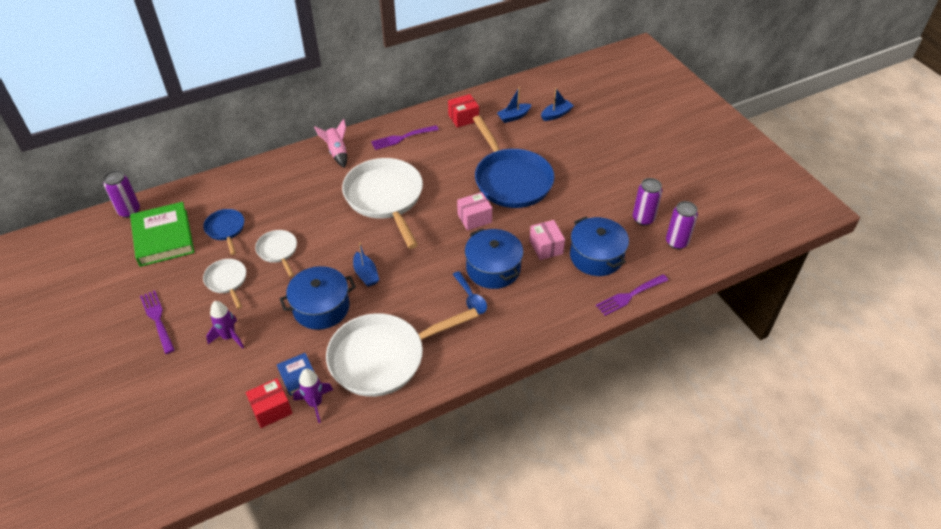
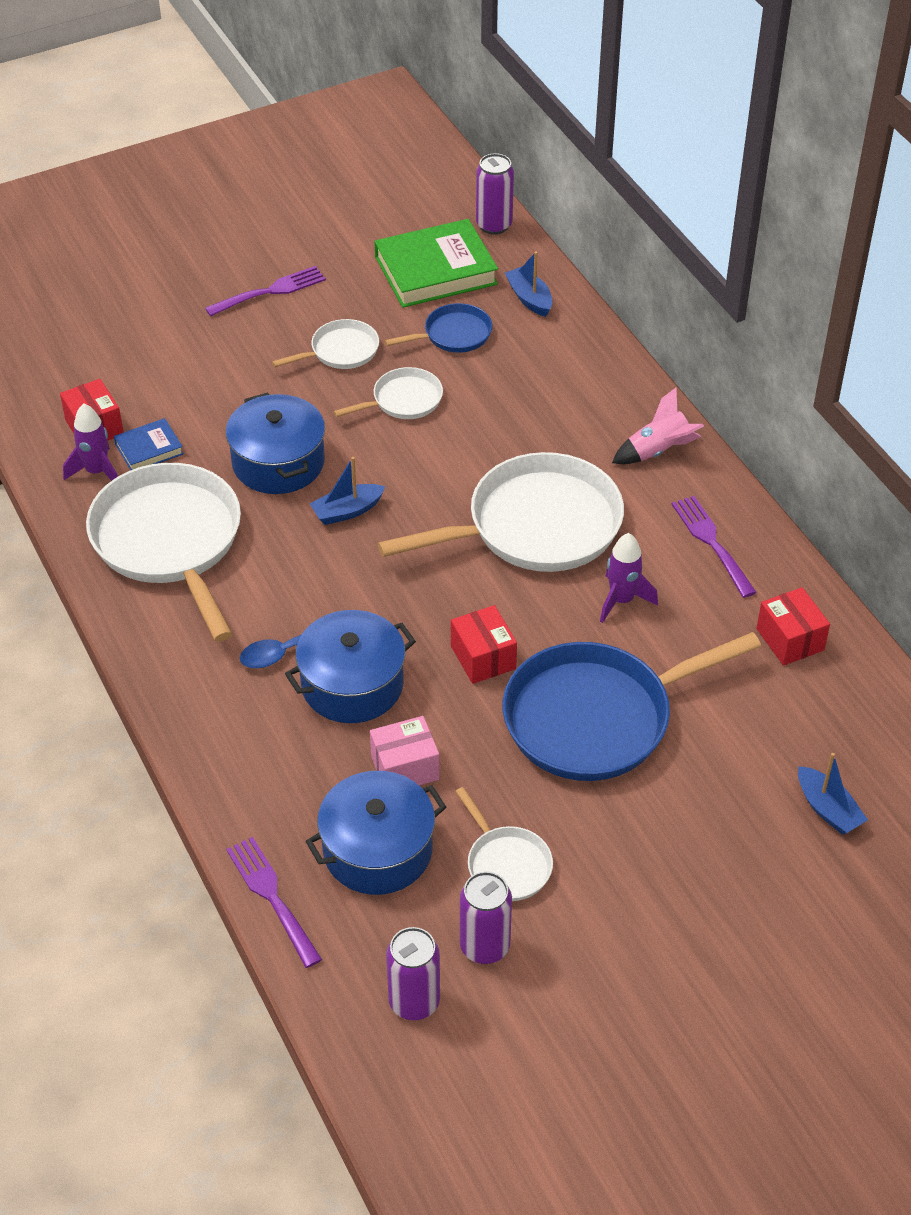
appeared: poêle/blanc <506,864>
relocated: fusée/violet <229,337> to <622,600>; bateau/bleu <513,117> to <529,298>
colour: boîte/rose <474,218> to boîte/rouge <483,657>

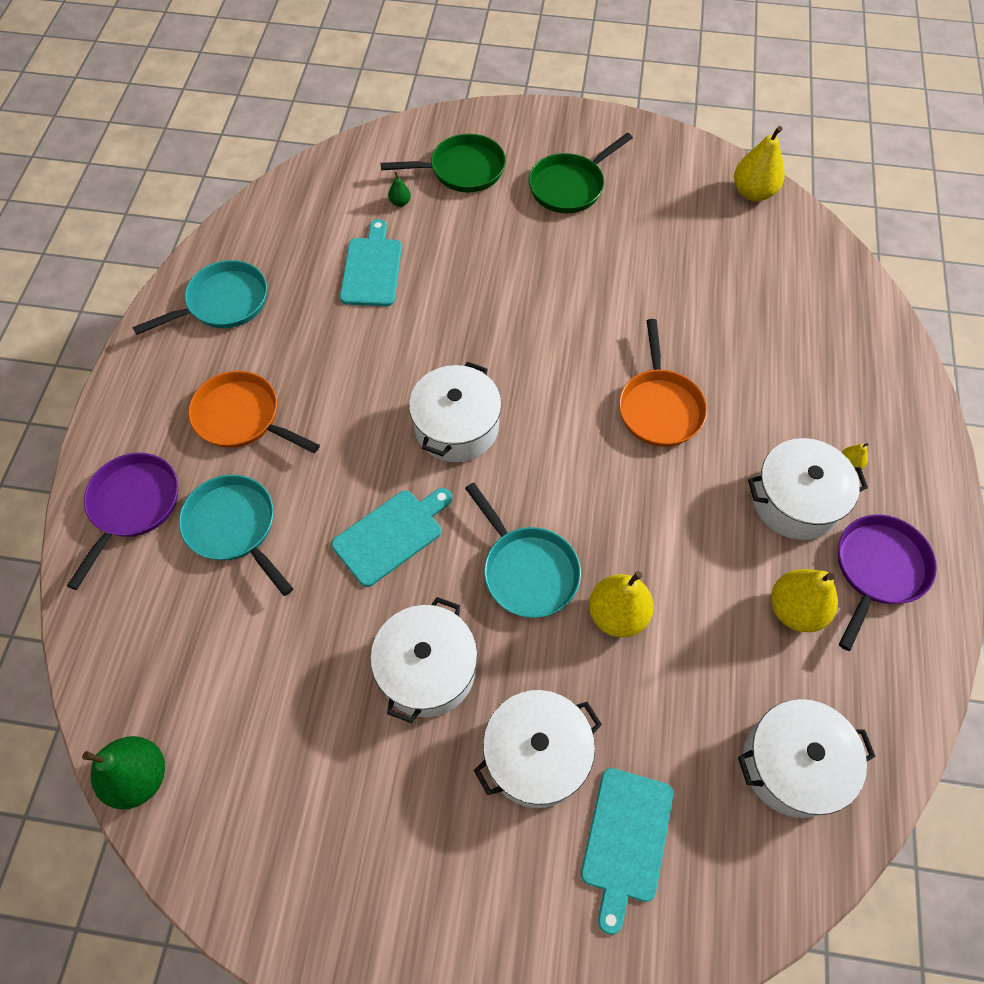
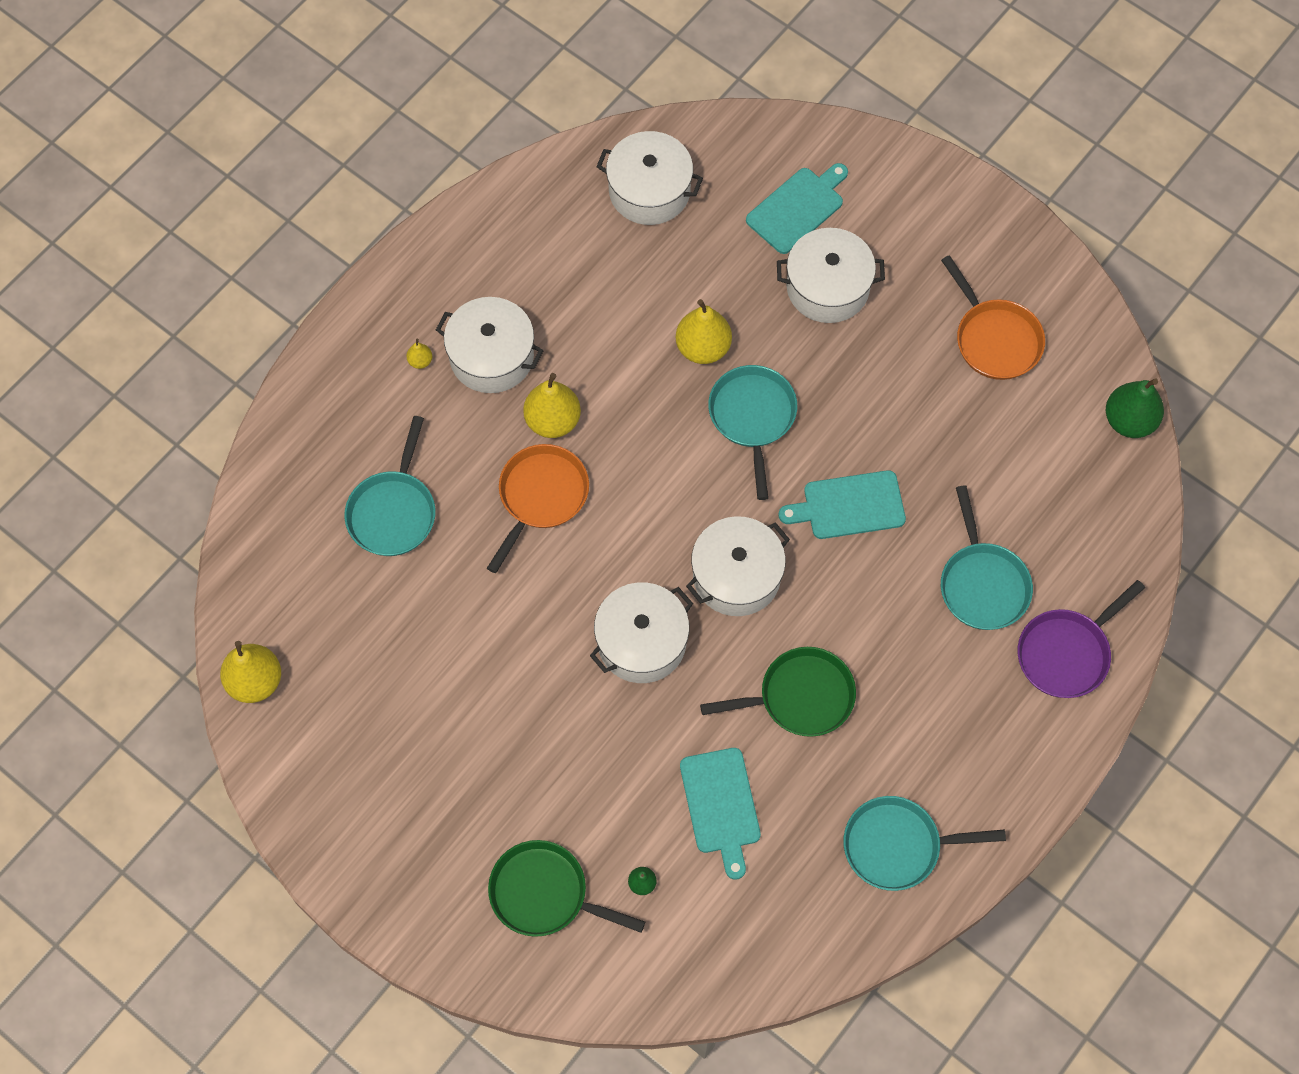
missing: poêle/violet <877,570>
appeared: poêle/turquoise <393,511>
relocated: poêle/orange <242,417> to <994,339>; marmite/blanc <427,669> to <641,642>; poêle/vert <570,186> to <800,697>; poire/jaune <795,609> to <553,421>
spun: planche à découper/turquoise <372,268> = <721,806> 45 degrees counterclockwise

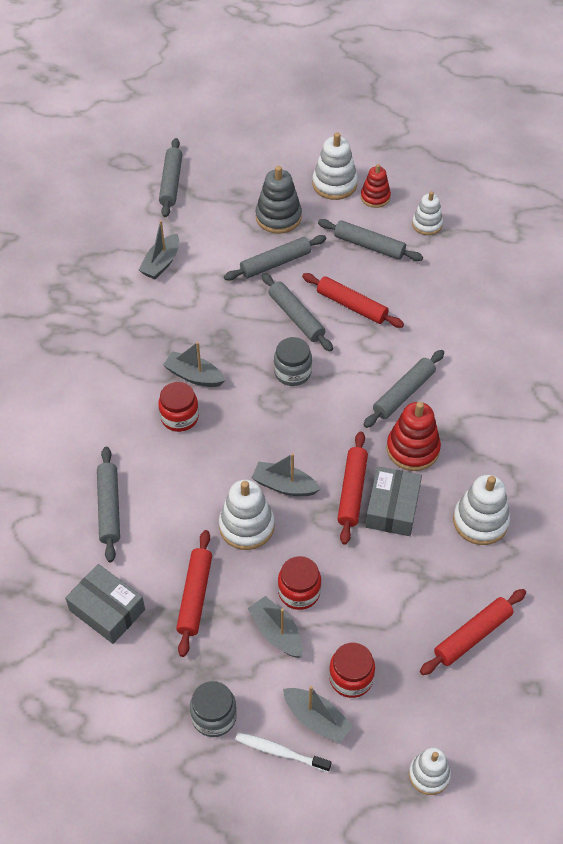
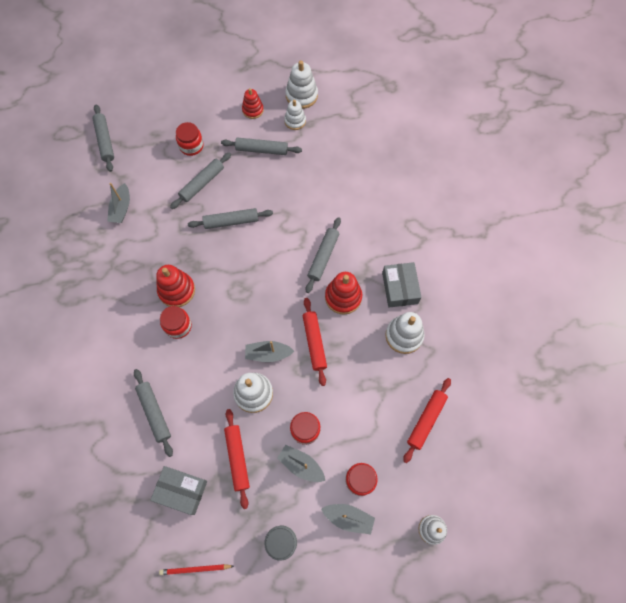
missing: brosse à dents/blanc <280,752>; bocal/gris <292,372>; rouleau à pâtisserie/rouge <352,305>
appeared: crayon/rouge <195,569>
relocated: jouet à empiler/blanc <334,184> to <301,95>; boîte/gris <392,508> to <400,288>
exchanged: bateau/gris <194,376> to jouet à empiler/rouge <177,290>; jouet à empiler/gris <278,217> to bocal/rouge <191,146>
spun: rouleau à pâtisserie/gris <296,317> = <231,221> 45 degrees counterclockwise

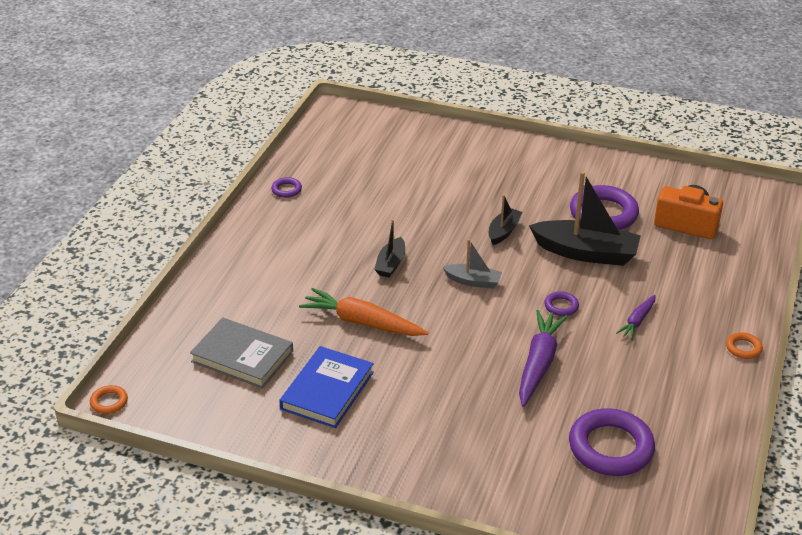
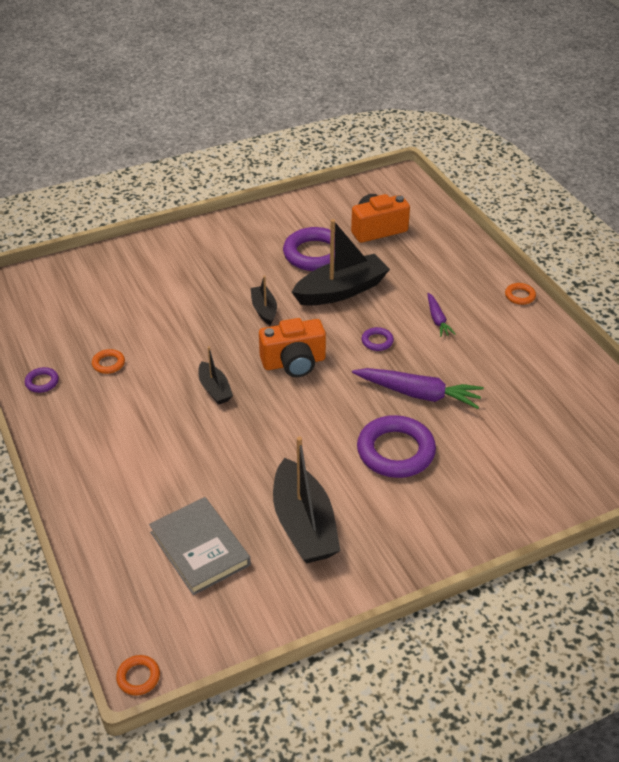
missing: carotte/orange <362,322>
appeared: anneau/orange <108,364>
relocated: anneau/violet <610,447> to <395,451>
exchanged: livre/bleu <327,390> to bateau/noir <304,524>; bateau/gris <473,281> to appareil photo/orange <294,362>
spun: livre/gris <242,356> = <200,548> 75 degrees clockwise; carotte/violet <539,363> = <418,394> 135 degrees clockwise

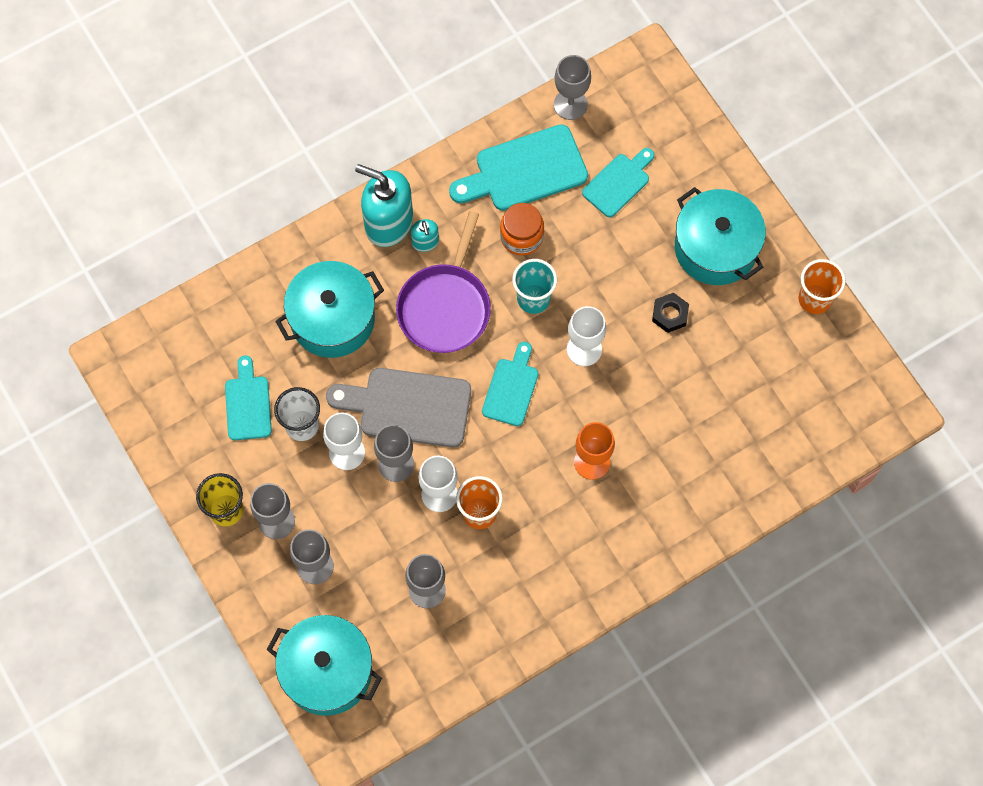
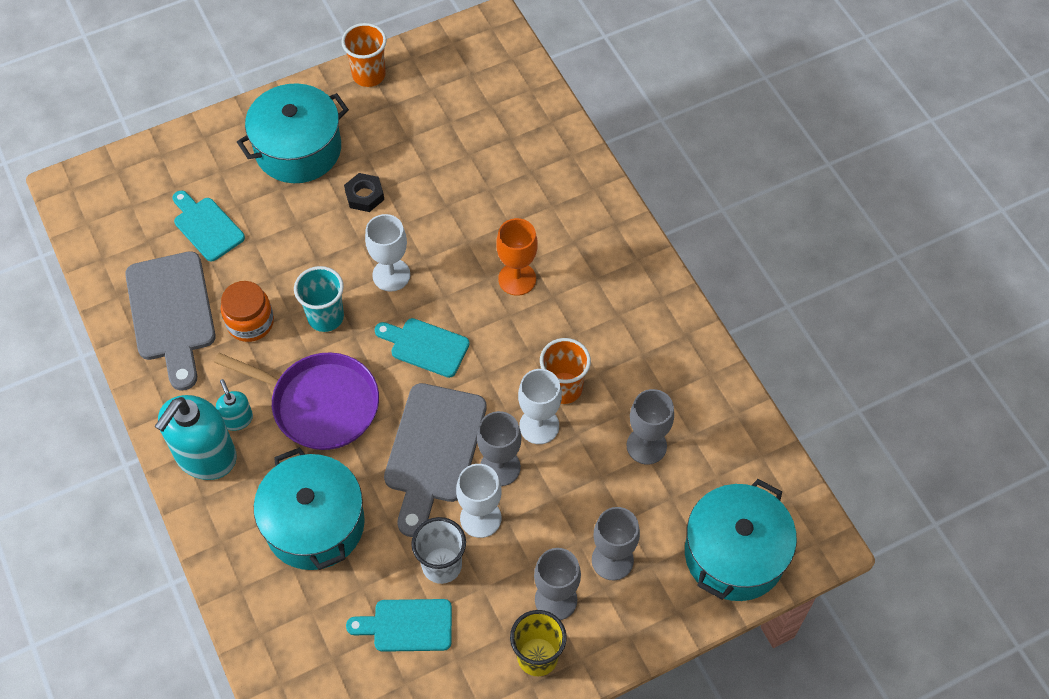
missing: verre à pied/gris <570,104>
colour: planche à découper/turquoise <524,171> to planche à découper/gris <172,313>
spun: distributeur de savon/turquoise <425,242> = <237,419> 105 degrees counterclockwise

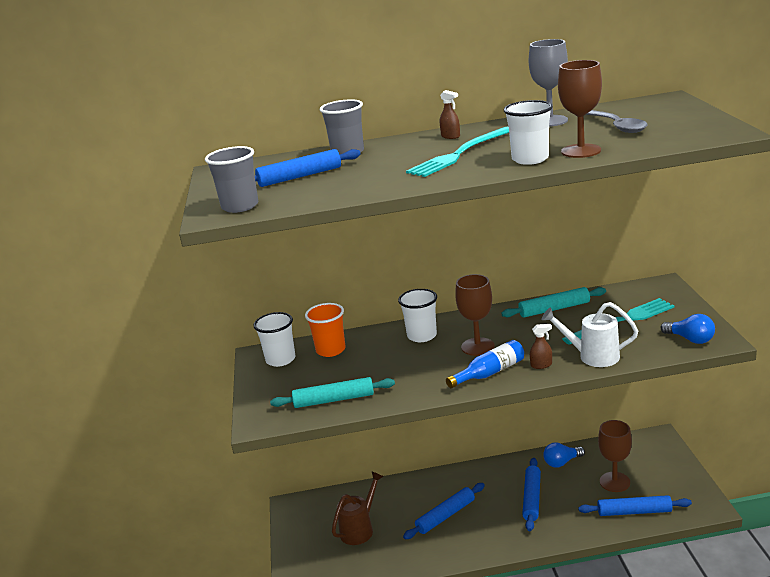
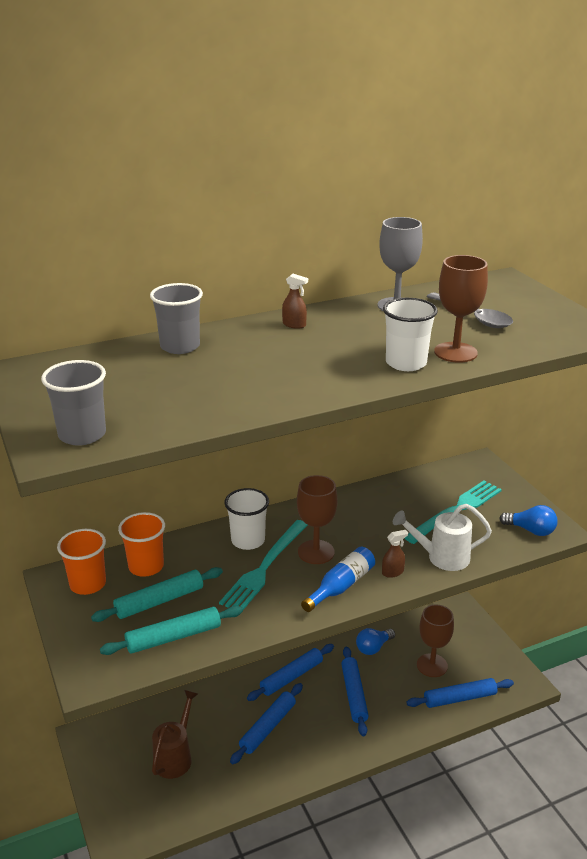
relocated: rouleau à pâtisserie/bleu <300,176> to <292,677>; fourchette/turquoise <460,154> to <265,567>; rouleau à pâtisserie/turquoise <554,309> to <160,601>
colour: gobelet/blanc <280,359> to gobelet/orange <88,584>

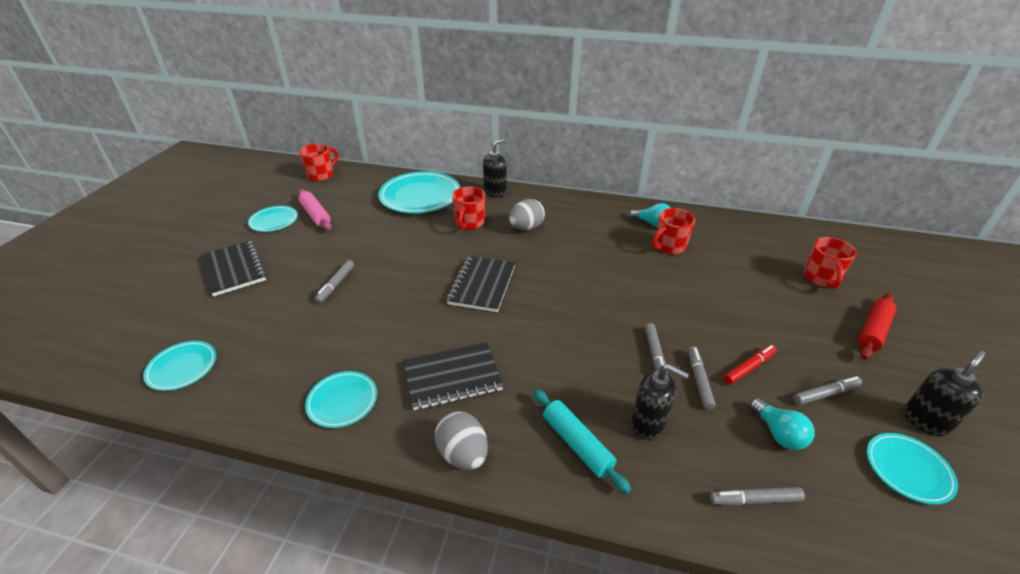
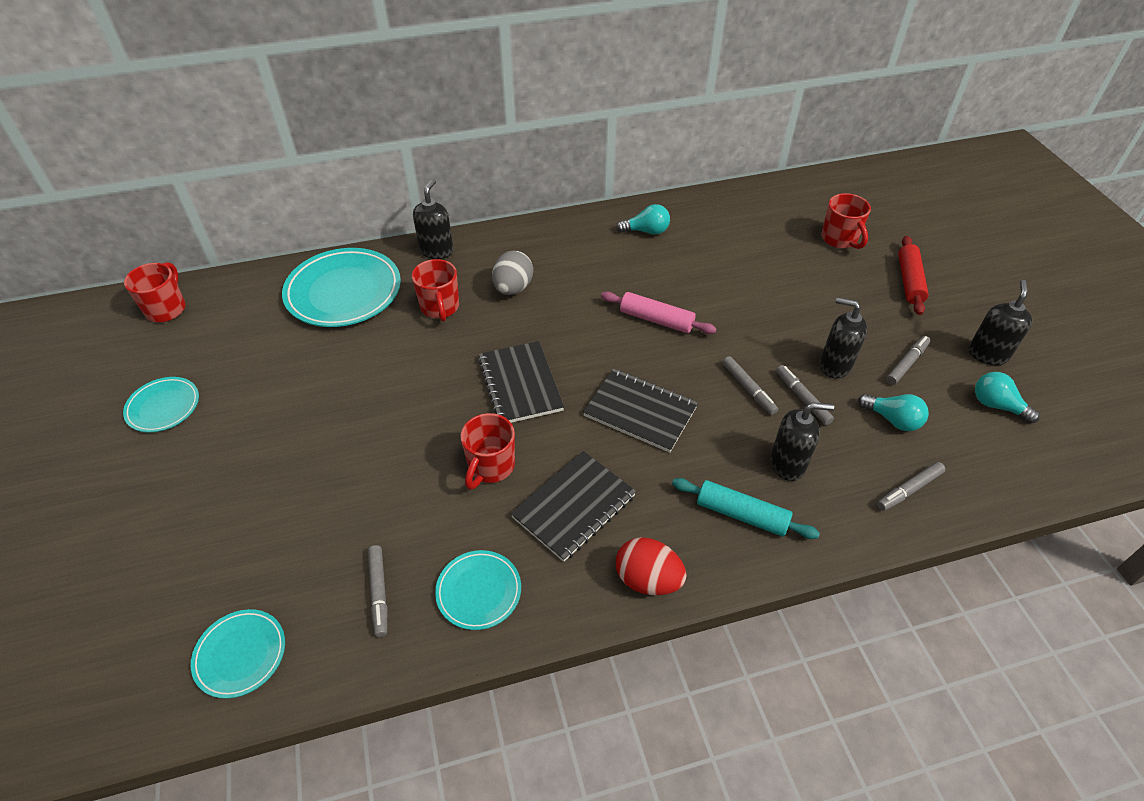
relocated: carnet/noir <234,269> to <640,412>; rouleau à pâtisserie/rose <316,215> to <656,320>; feutre/gris <336,285> to <379,593>; tasse/rouge <669,246> to <490,467>
exchanged: feutre/rouge <749,368> to distributeur de savon/noir <834,365>; assiette/turquoise <908,470> to ampoule/turquoise <996,405>
colour: œuf/gris <463,454> to œuf/rouge <648,579>

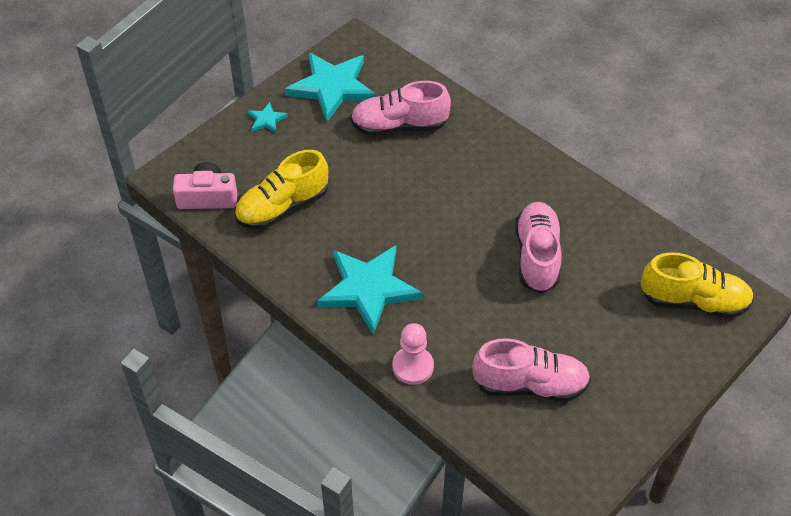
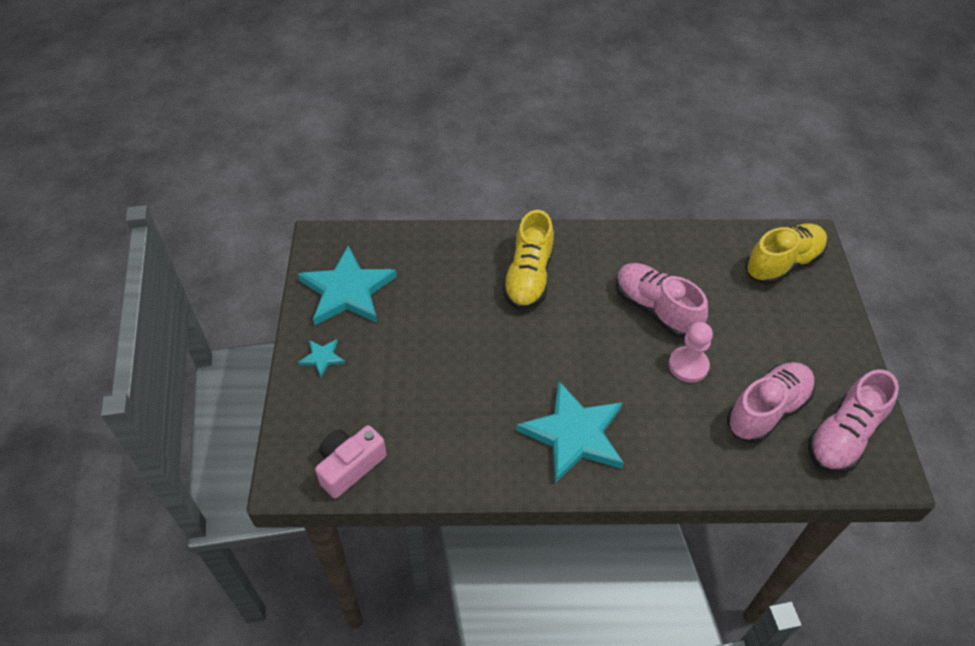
relocated: chaussure/jaune <282,207> to <528,277>; chaussure/rose <399,126> to <843,436>; pion/rose <413,366> to <688,365>

